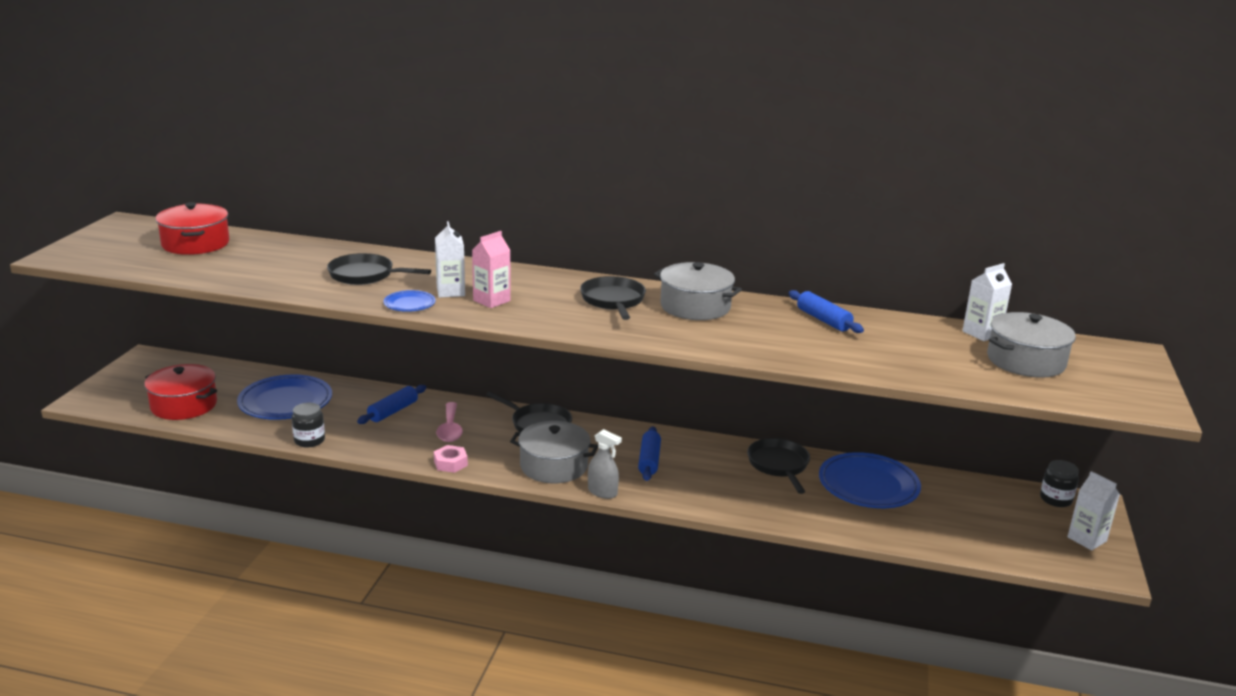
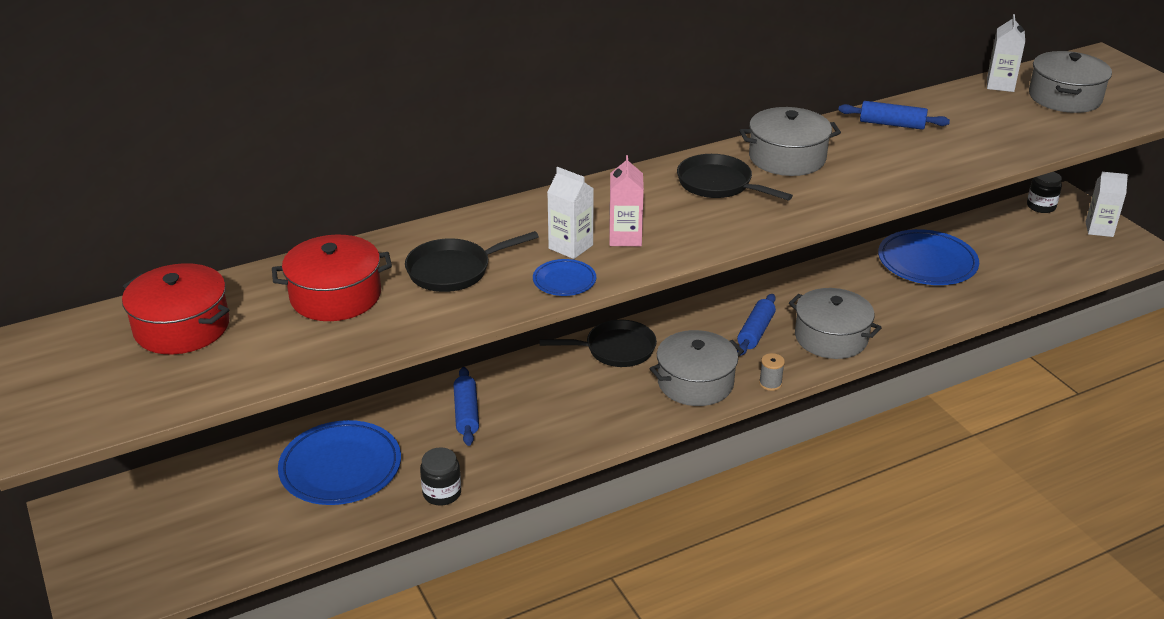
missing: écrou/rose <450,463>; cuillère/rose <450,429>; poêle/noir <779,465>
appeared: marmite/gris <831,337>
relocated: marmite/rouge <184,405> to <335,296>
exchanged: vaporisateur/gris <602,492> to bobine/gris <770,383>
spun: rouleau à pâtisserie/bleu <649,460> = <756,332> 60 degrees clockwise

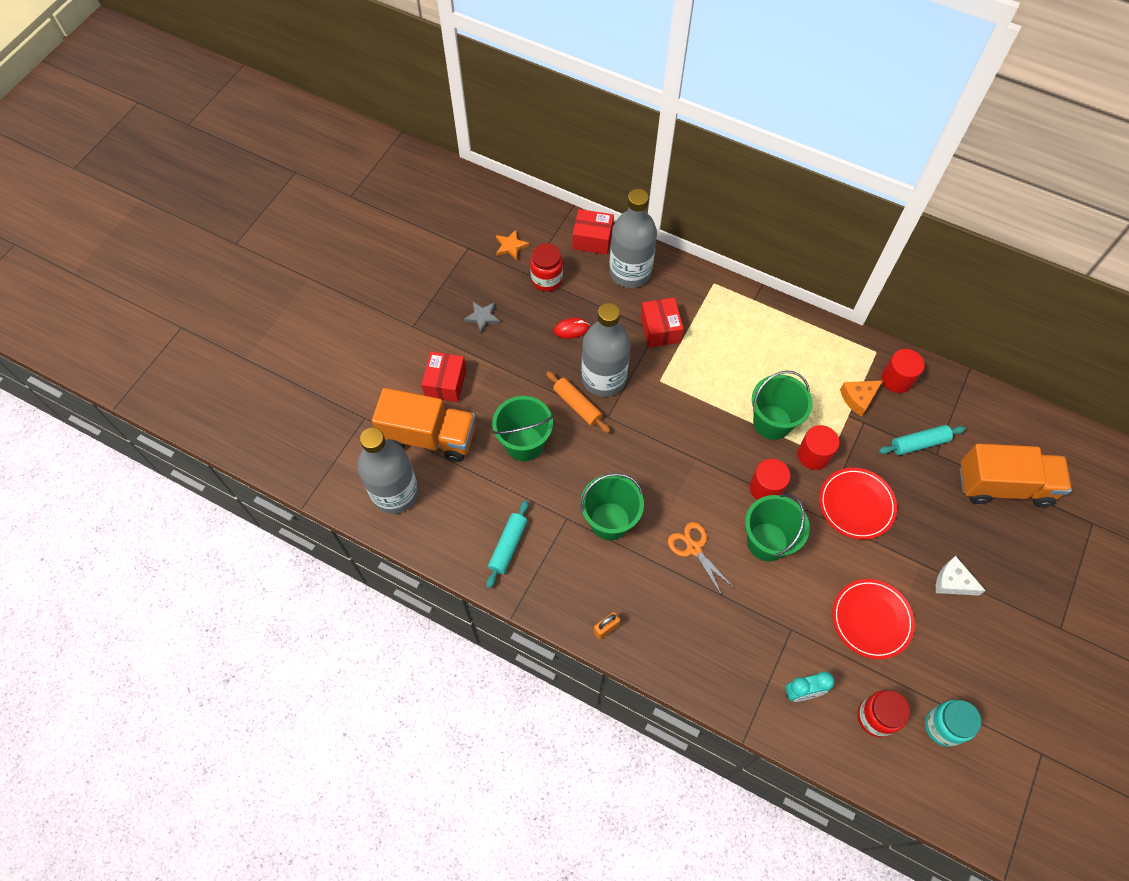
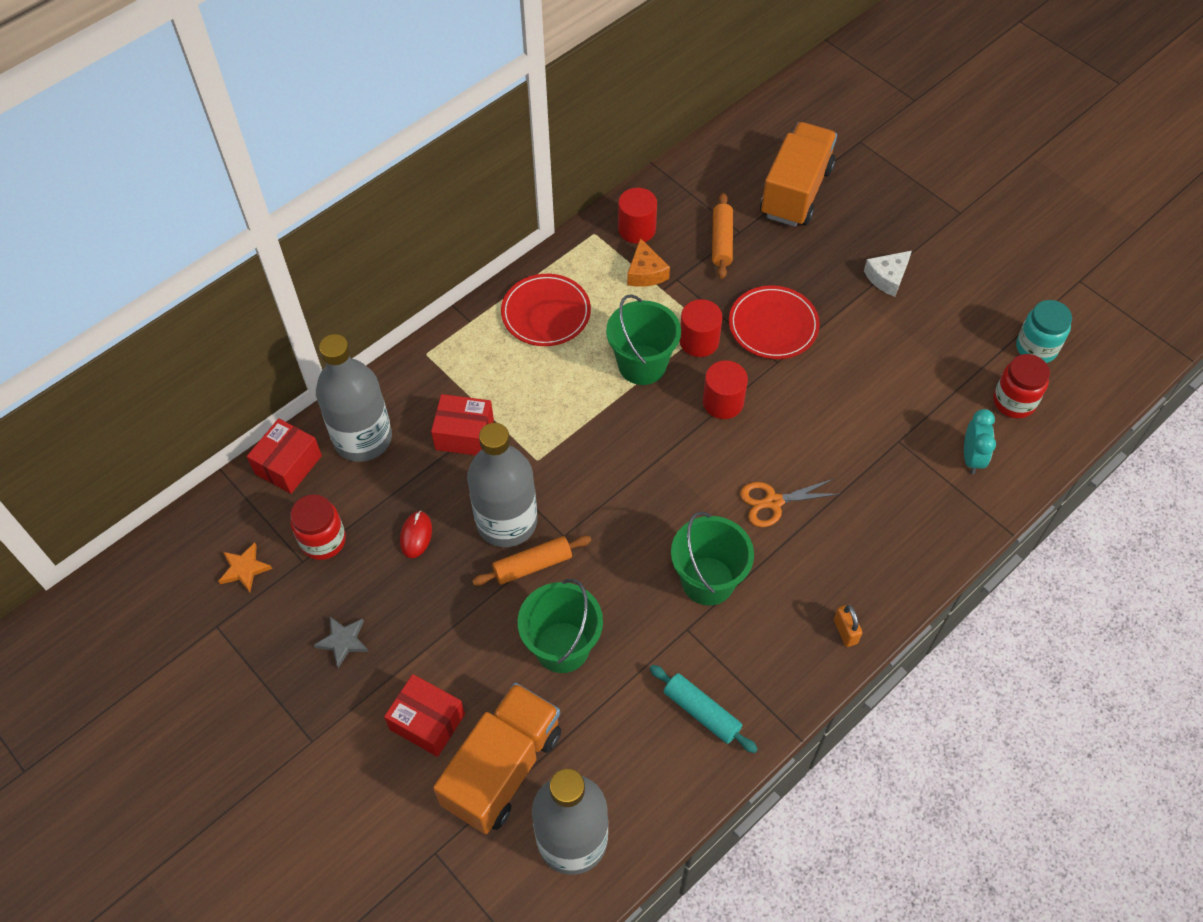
missing: seau/vert <767,541>
relocated: assiette/rouge <871,619> to <546,313>
colour: rouleau à pâtisserie/turquoise <919,443> to rouleau à pâtisserie/orange <721,241>

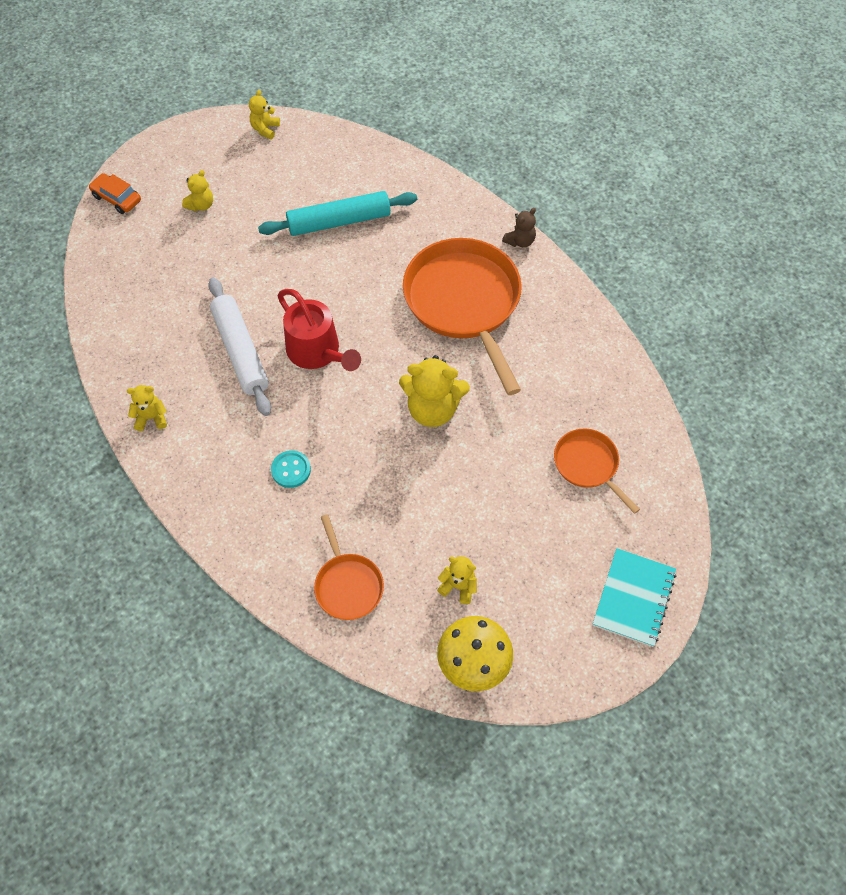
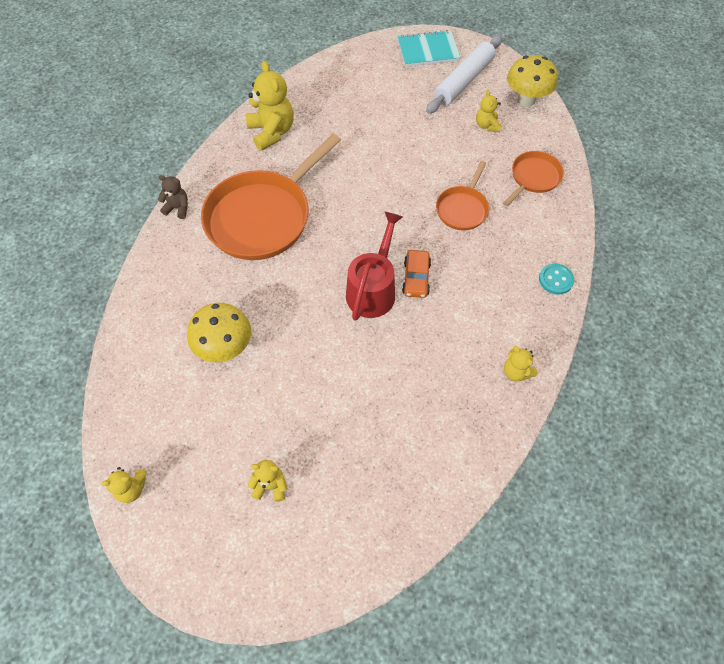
relocated: voiture/orange <117,198> to <416,278>; rouleau à pâtisserie/blanc <241,351> to <463,81>; bouton/turquoise <291,470> to <555,280>; ours en peluche/jaune <432,409> to <272,132>; poêle/orange <588,465> to <462,209>
exchanged: rouleau à pâtisserie/turquoise <339,221> to champignon/jaune <225,348>

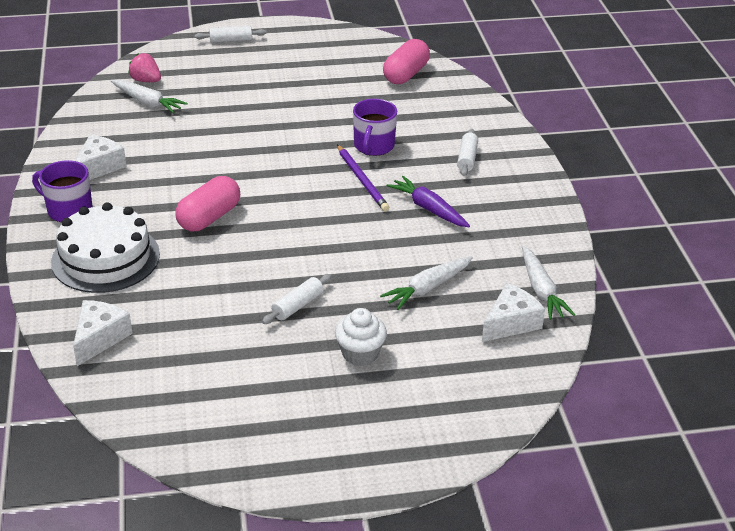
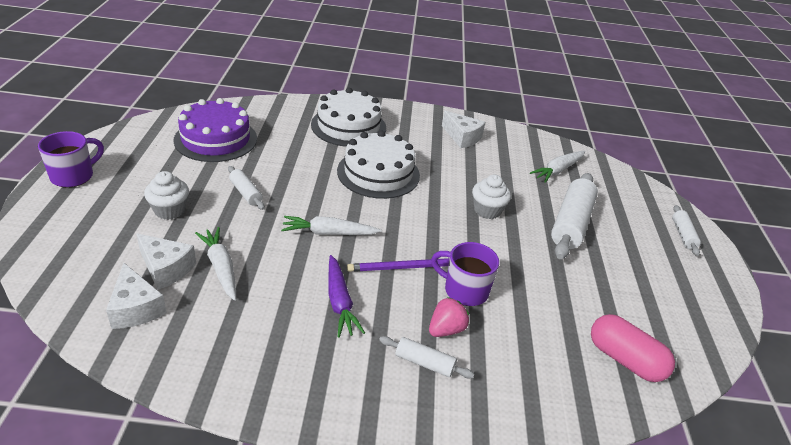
appeared: gâteau/violet <215,139>; muffin/blanc <487,210>; rouleau à pâtisserie/blanc <571,224>
relocated: tasse/violet <68,210> to <73,176>; fromage/blanc <99,338> to <166,268>; fraise/rose <146,81> to <446,329>; carotte/blanc <541,290> to <329,233>
exchanged: gélule/rose <209,218> to gâteau/blanc <378,173>
spun: carotte/violet <428,209> = <340,302> 105 degrees clockwise

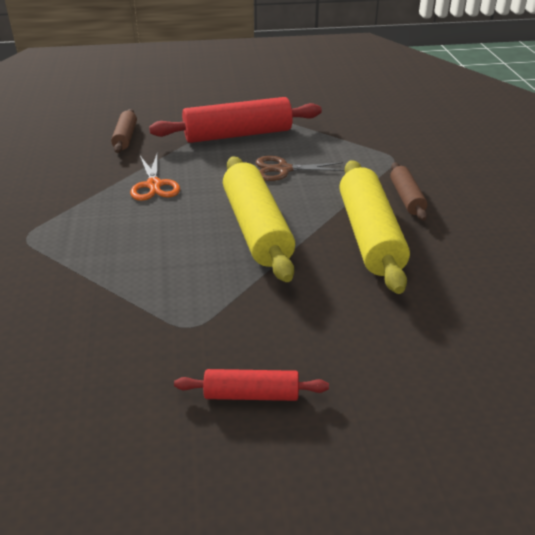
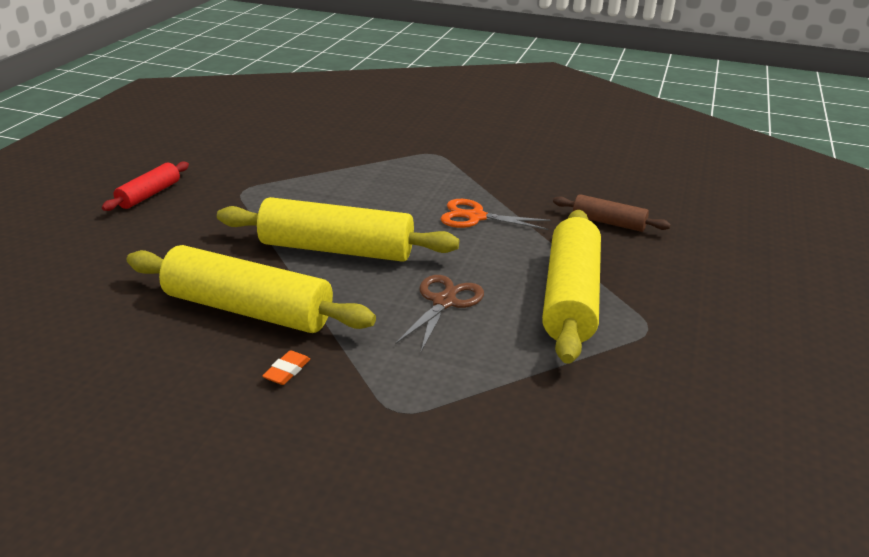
exchanged: rouleau à pâtisserie/marron <406,198> to gomme/orange <287,371>
colour: rouleau à pâtisserie/rouge <238,135> to rouleau à pâtisserie/jaune <570,297>

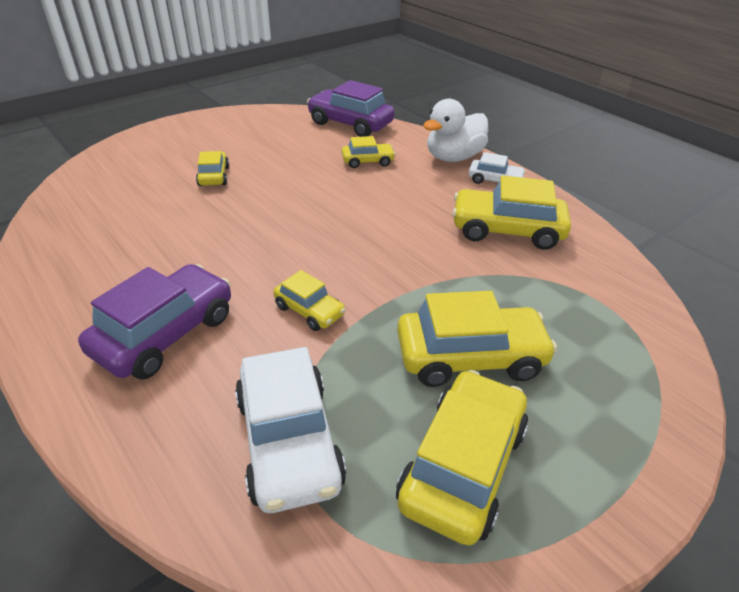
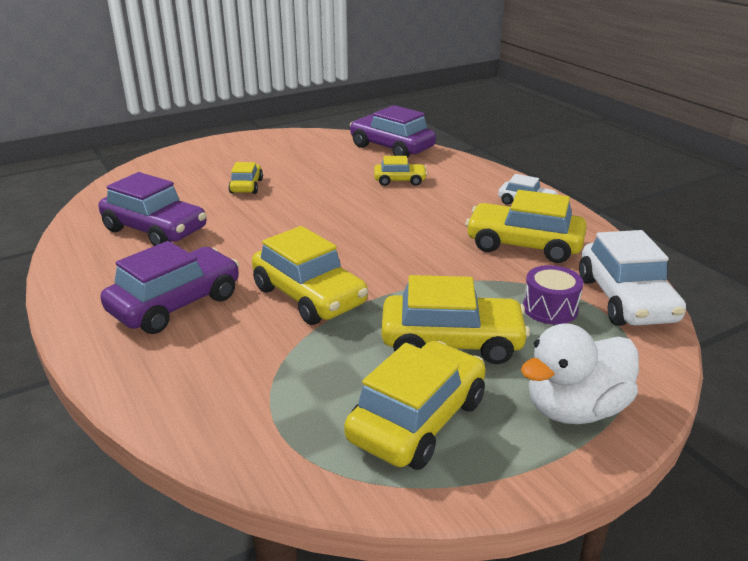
appeared: voiture/violet <155,230>; tambour/violet <550,308>
relocated: voiture/blanc <289,441> to <626,300>; canard/blanc <453,157> to <575,409>
size: voiture/jaune <309,310> = <309,296> x1.83

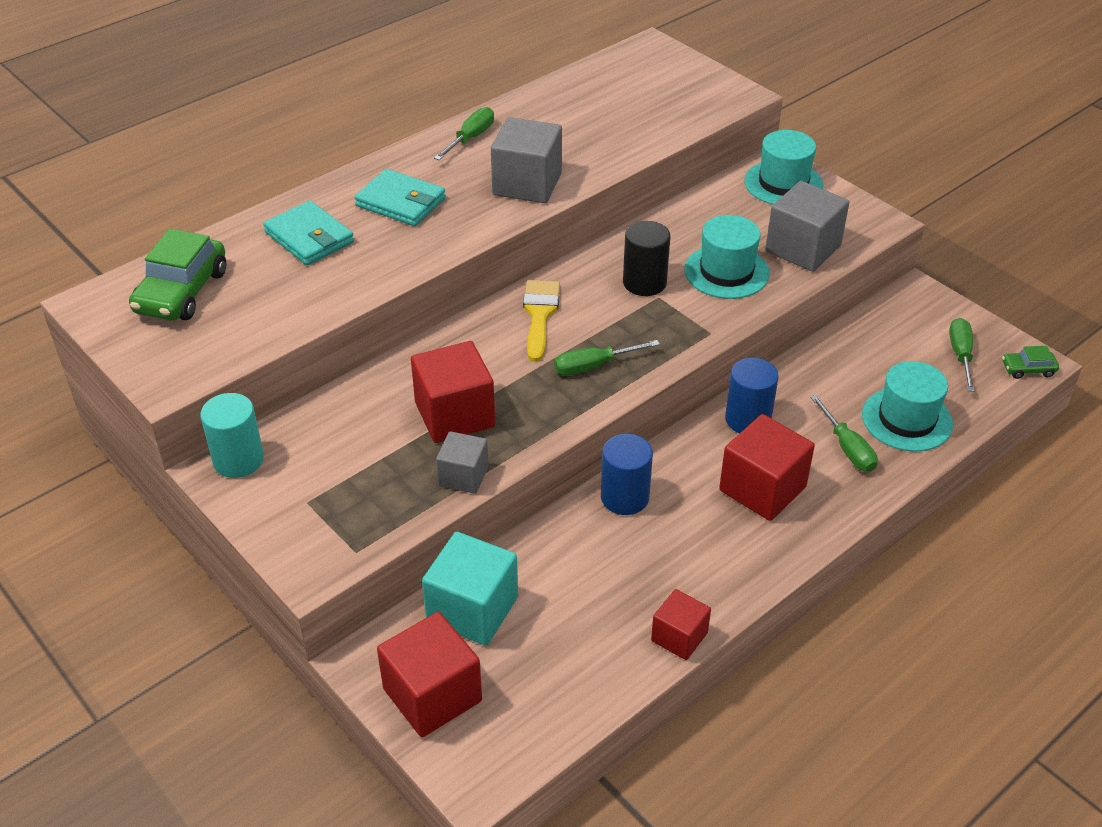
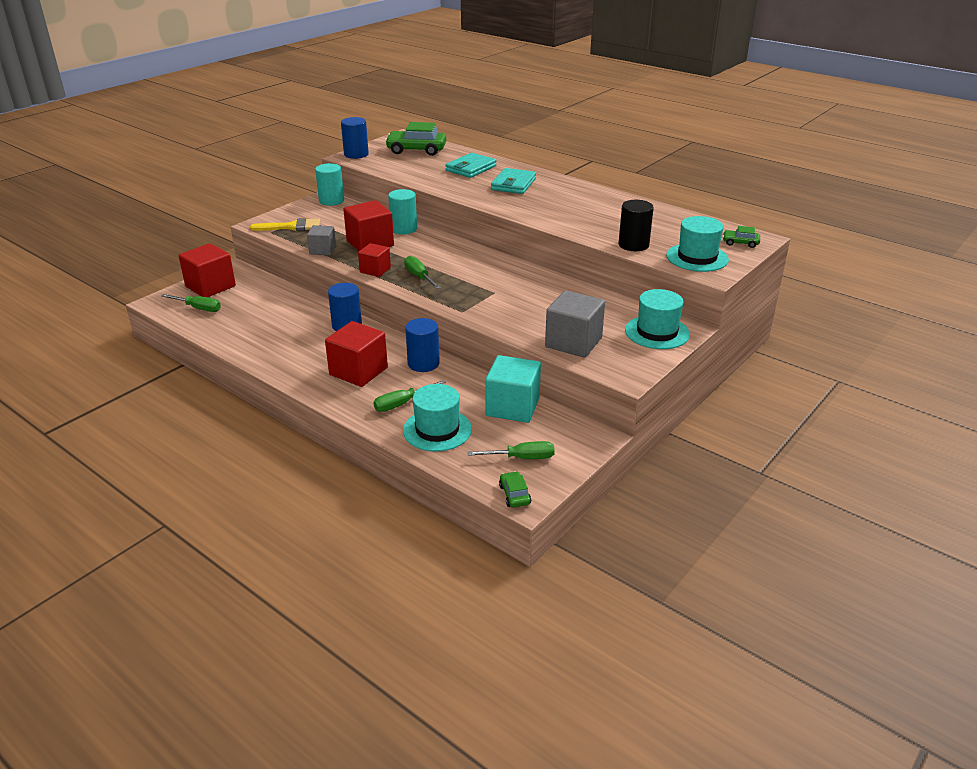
missing: cube/gris <527,184>
appeared: cylindre/bleu <356,154>; cylindre/turquoise <404,229>; voiture/vert <740,243>
relocated: cube/turquoise <472,609> to <512,407>; tournevis/vert <470,138> to <198,308>; pinceau/jaune <540,315> to <291,227>; cylindre/noir <644,283> to <633,245>; cube/rouge <679,637> to <375,270>; chapeau/turquoise <726,272> to <697,257>

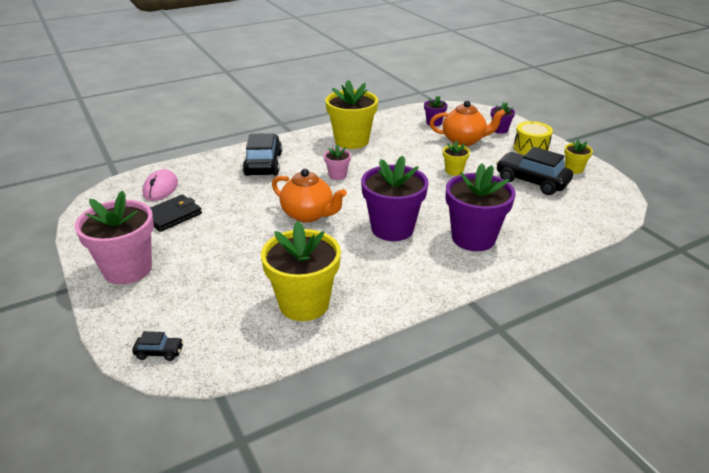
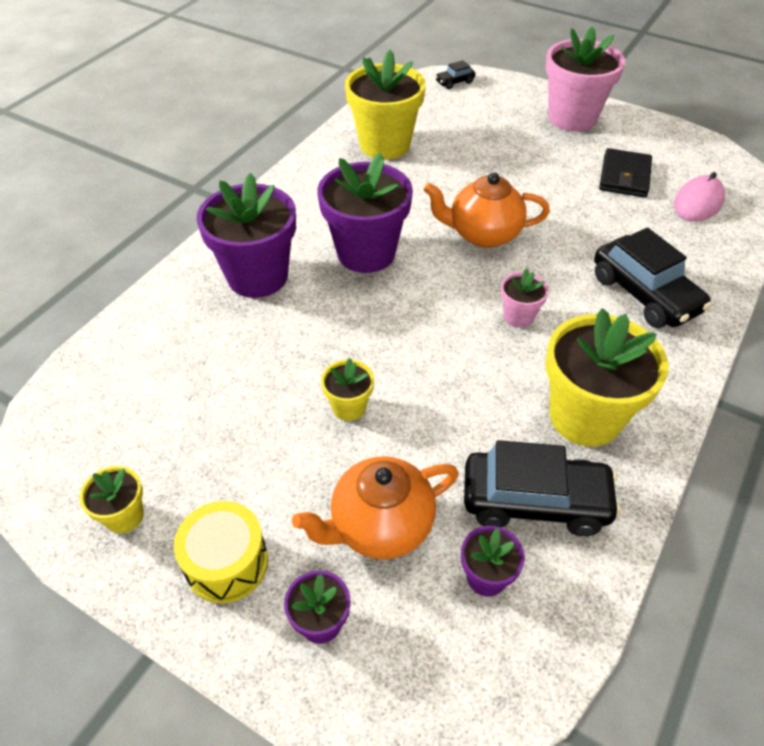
relocated: voiture/noir <531,181> to <535,501>
spun: souris/rose <160,188> = <698,203> 60 degrees clockwise

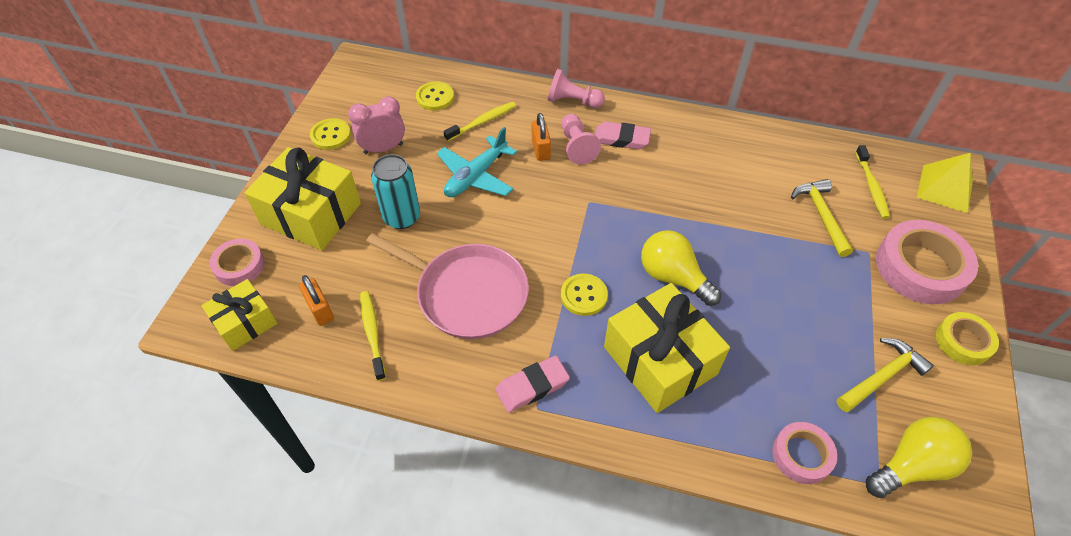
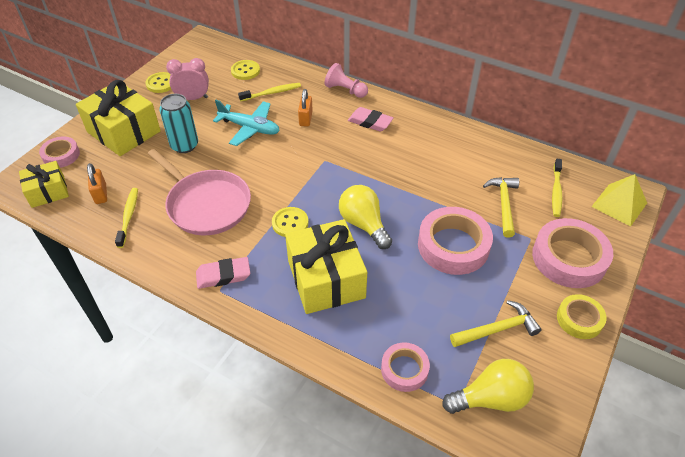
missing: pion/rose <577,146>
appeared: ruban adhésif/rose <453,246>
spun: avion/turquoise <476,176> = <250,128> 120 degrees counterclockwise

